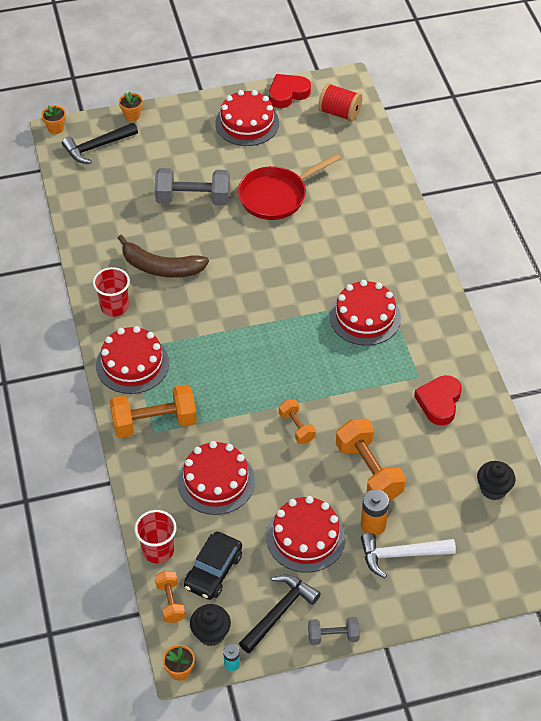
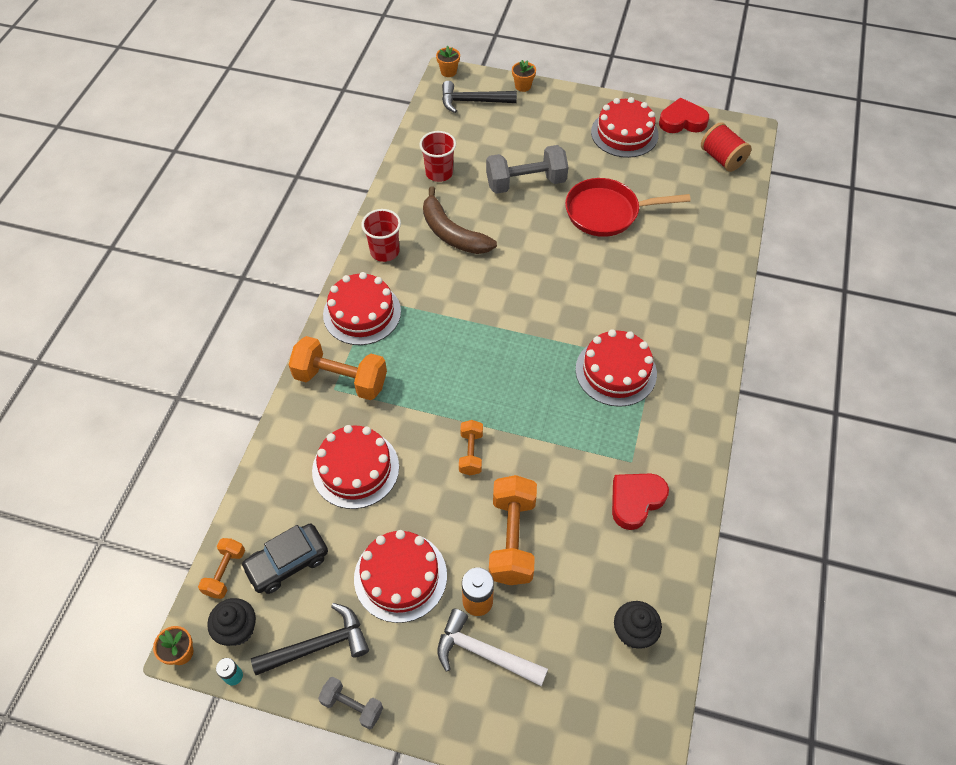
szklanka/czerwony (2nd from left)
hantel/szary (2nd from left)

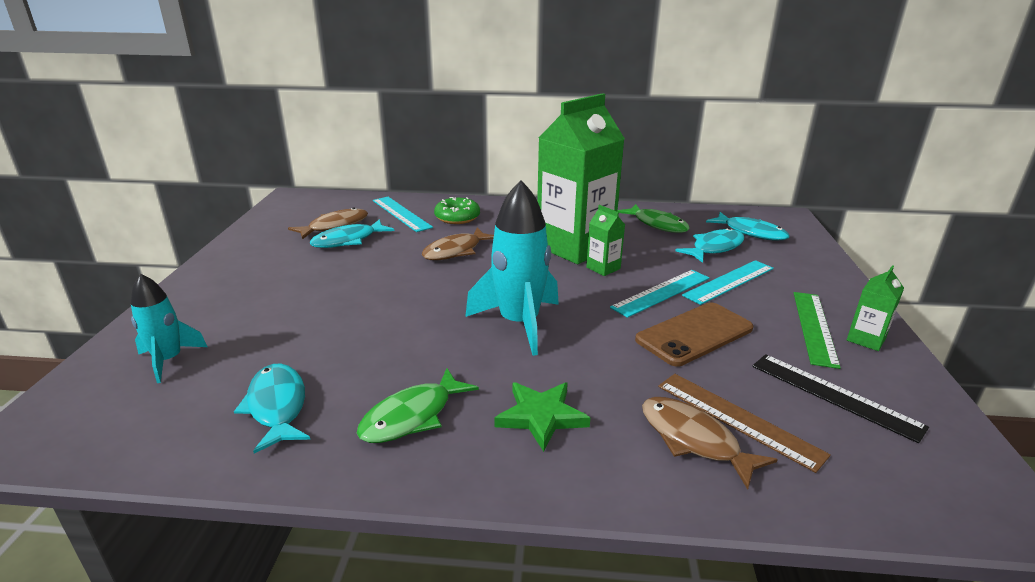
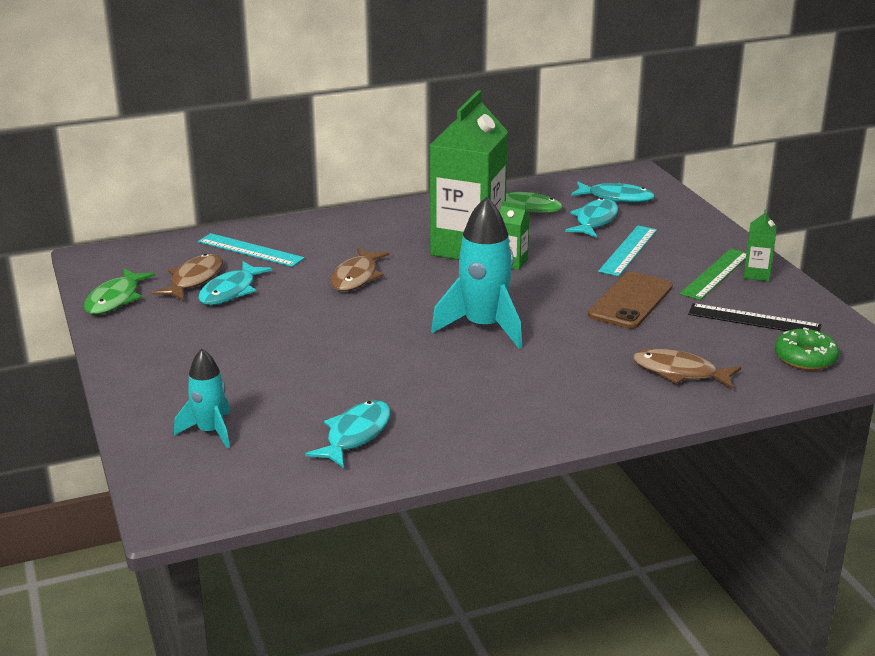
gwiazda/zielony
linijka/turkusowy (2nd from left in the first image)
linijka/brązowy
ryba/zielony (1st from left)
donut/zielony
ryba/turkusowy (2nd from left)
linijka/zielony

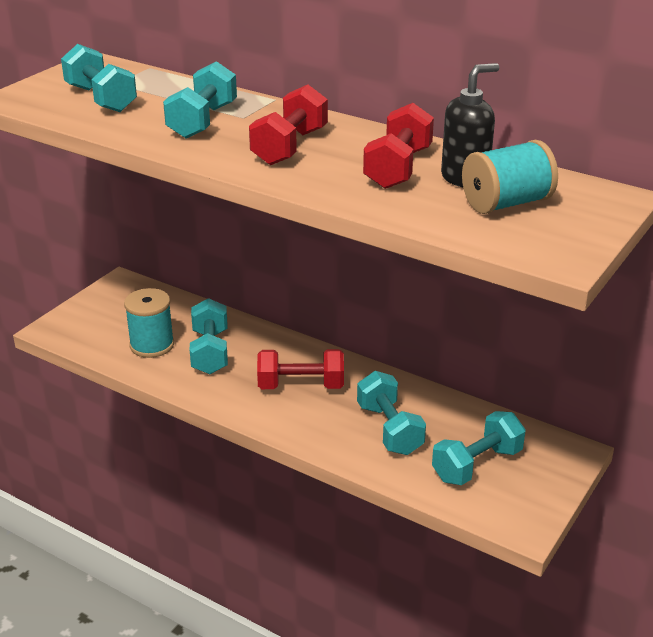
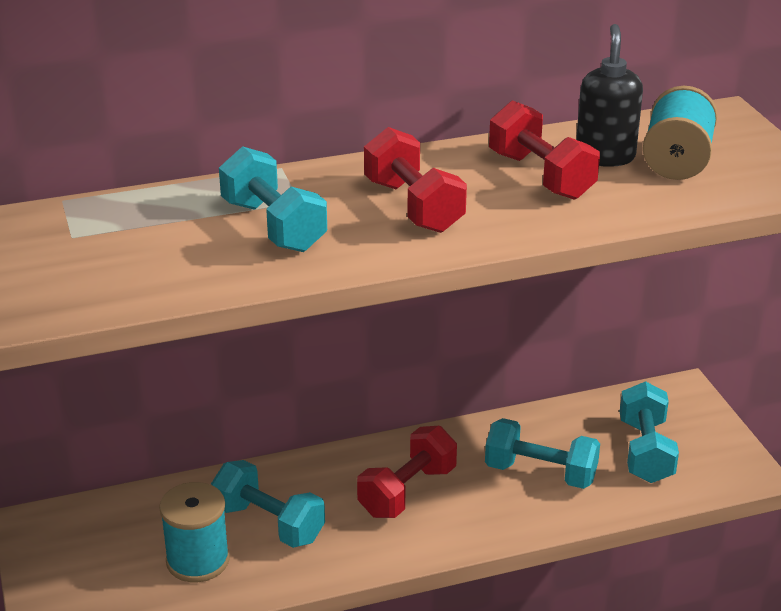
hantel/turkusowy (1st from left in the first image)

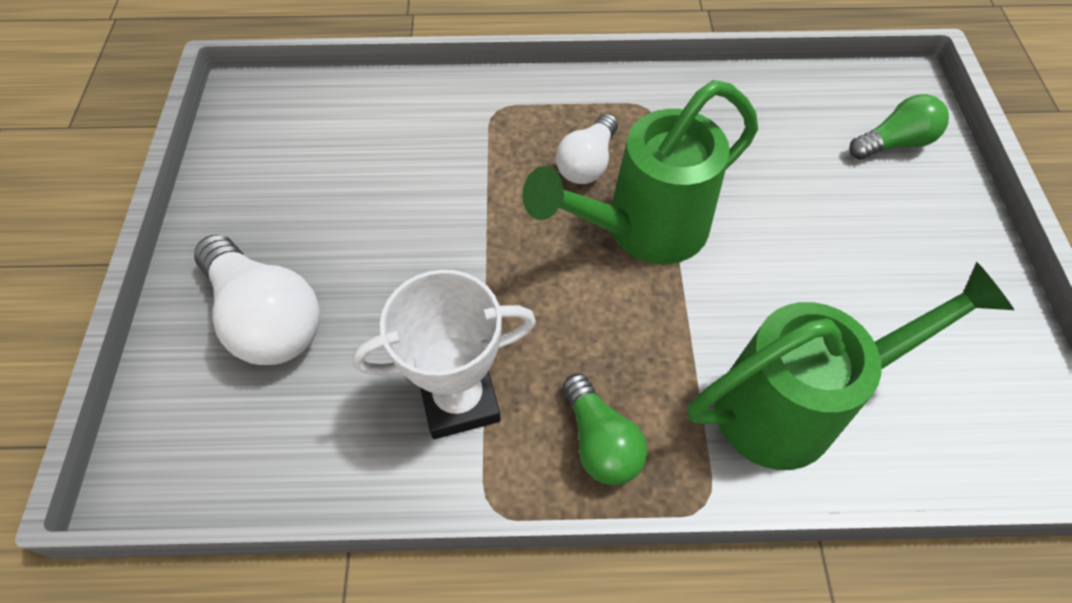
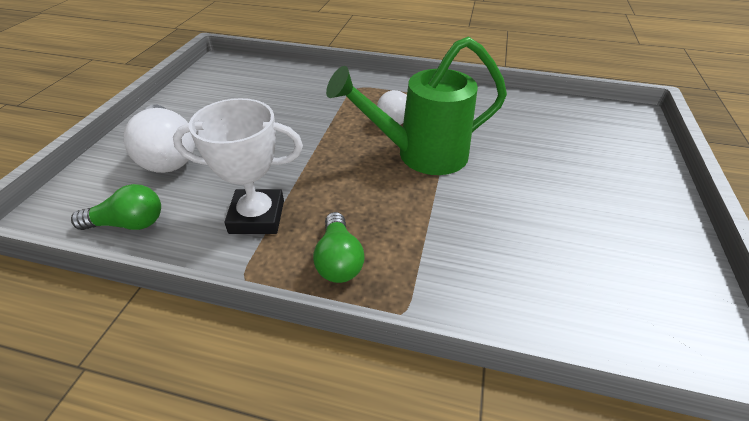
konewka/zielony (2nd from left in the first image)
żarówka/zielony (1st from left)

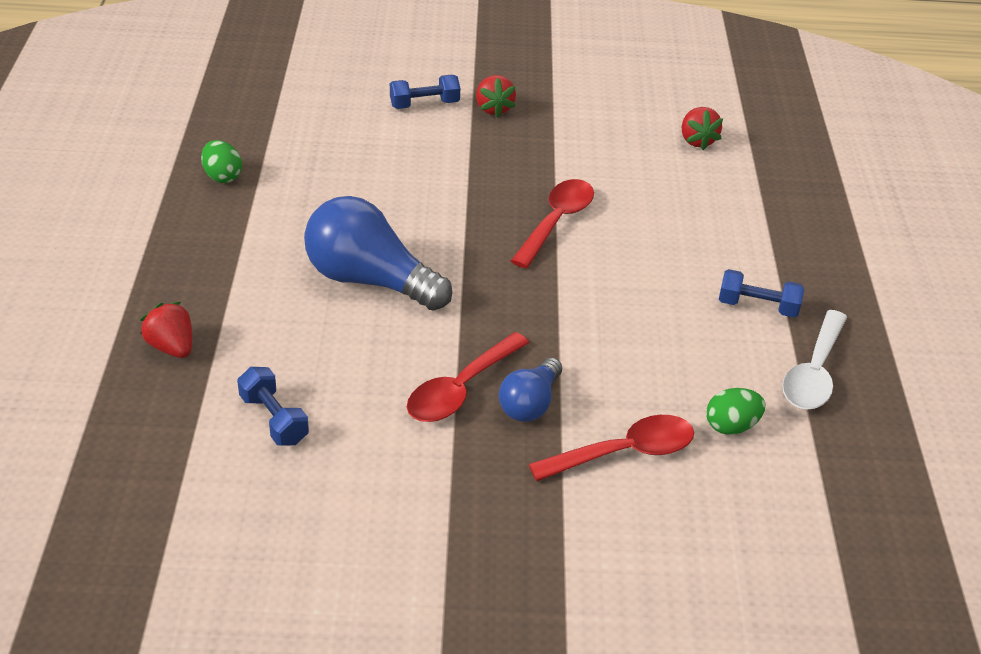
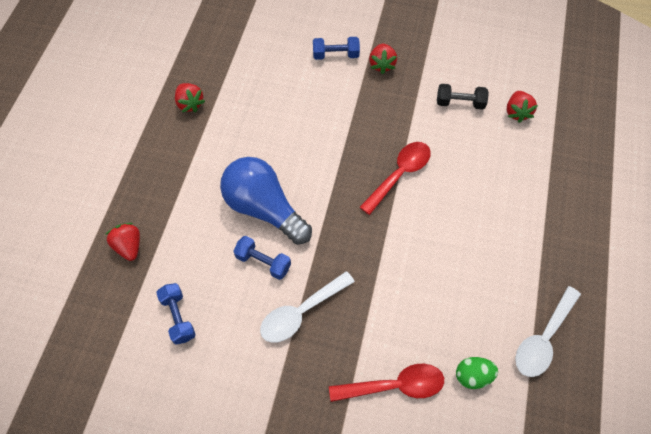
żarówka/niebieski (2nd from left in the first image)
hantel/czarny
hantel/niebieski (2nd from left)
truskawka/czerwony (2nd from left)
łyżka/biały (1st from left)

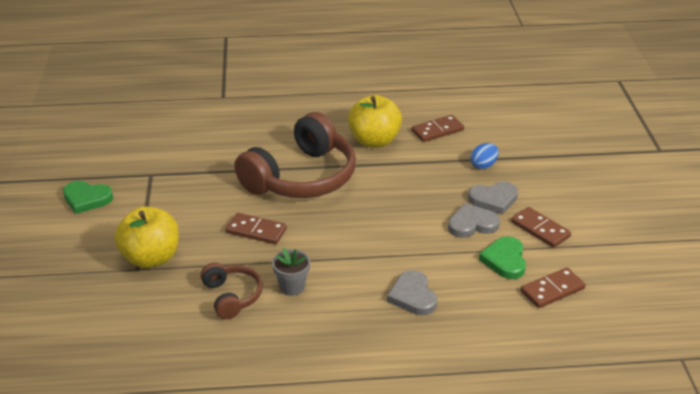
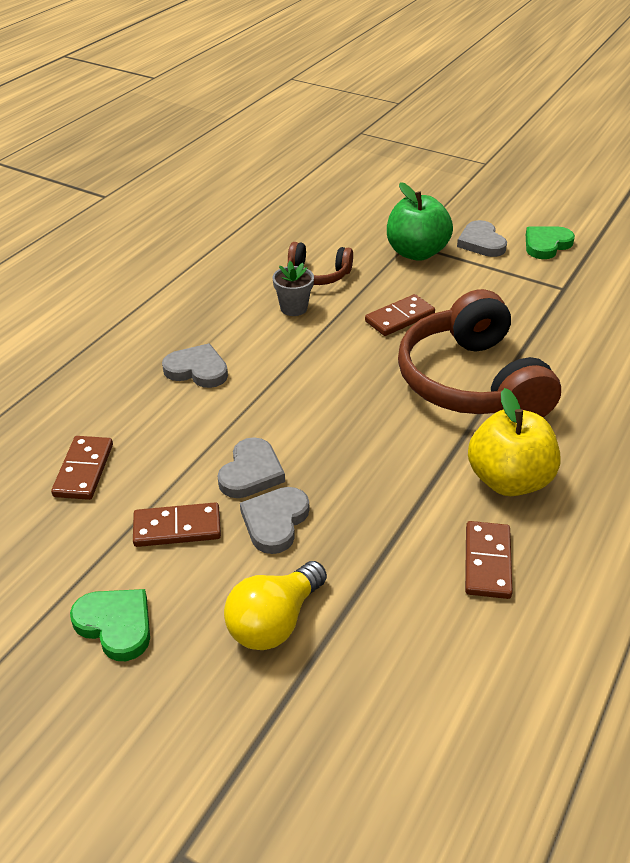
jajko/niebieski
żarówka/żółty
serce/szary (4th from left)
serce/zielony (1st from left)
jabłko/zielony

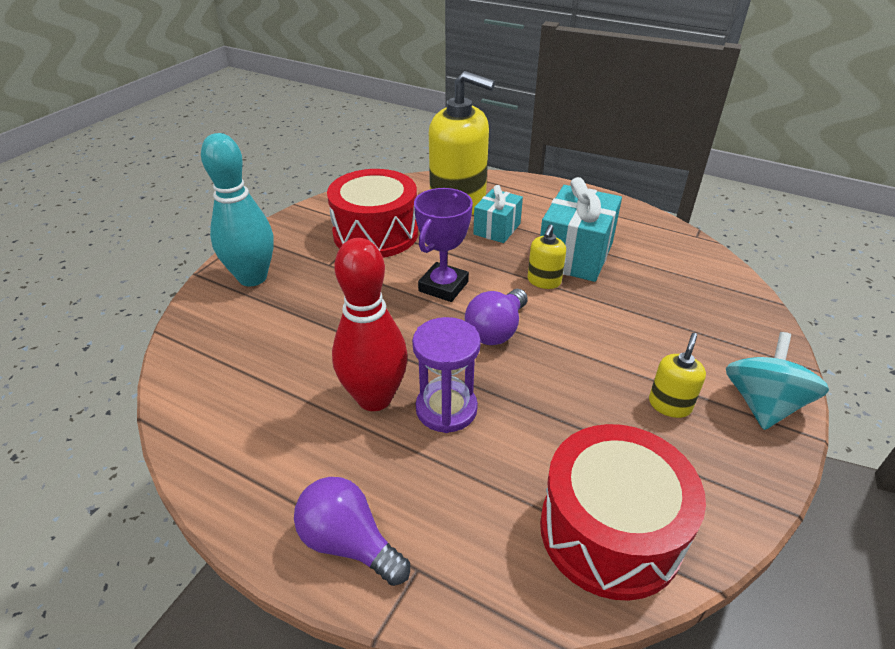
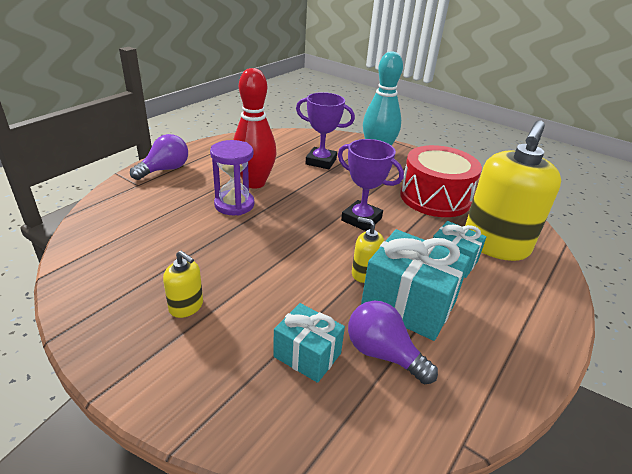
bęben/czerwony (2nd from left in the first image)
bączek/turkusowy
prezent/turkusowy (1st from left)
puchar/fioletowy (1st from left)
żarówka/fioletowy (2nd from left)

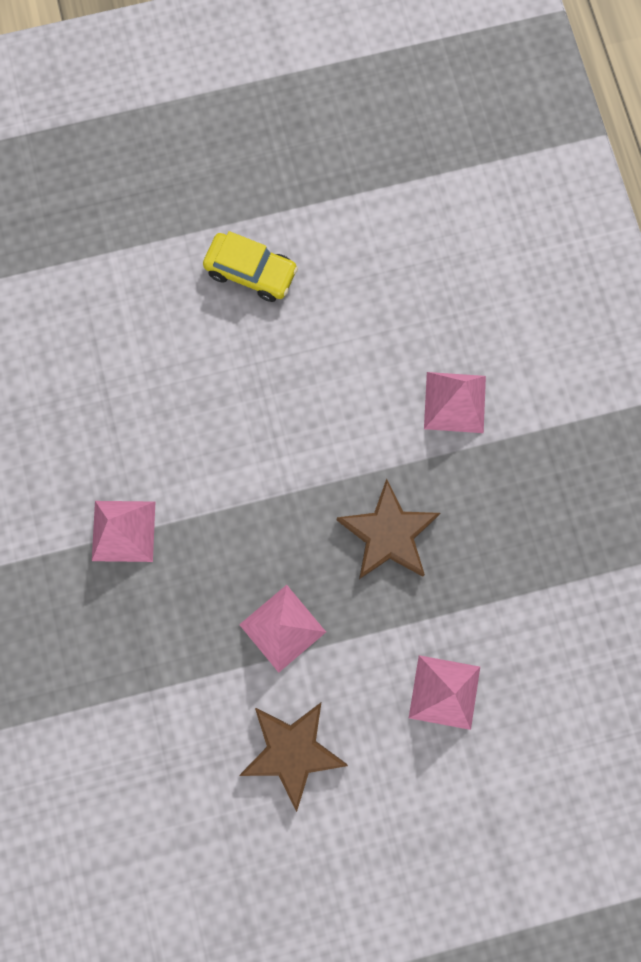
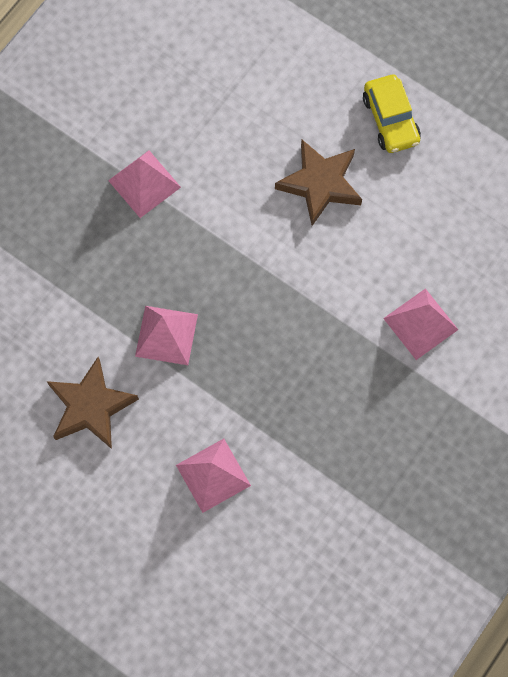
gwiazda/brązowy (2nd from left)

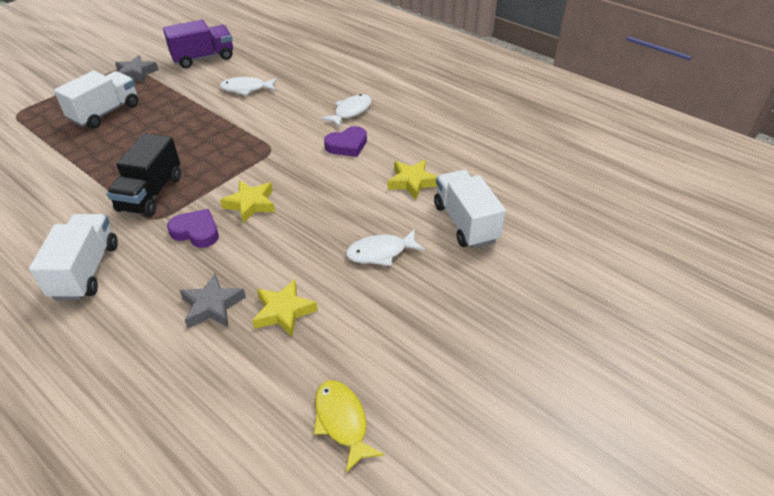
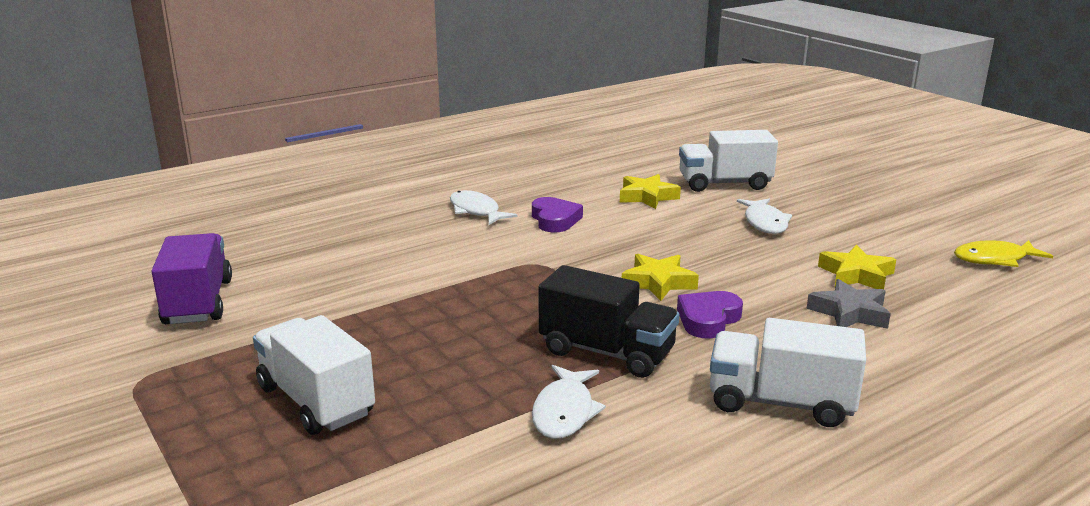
gwiazda/szary (1st from left in the first image)
ryba/biały (2nd from left)

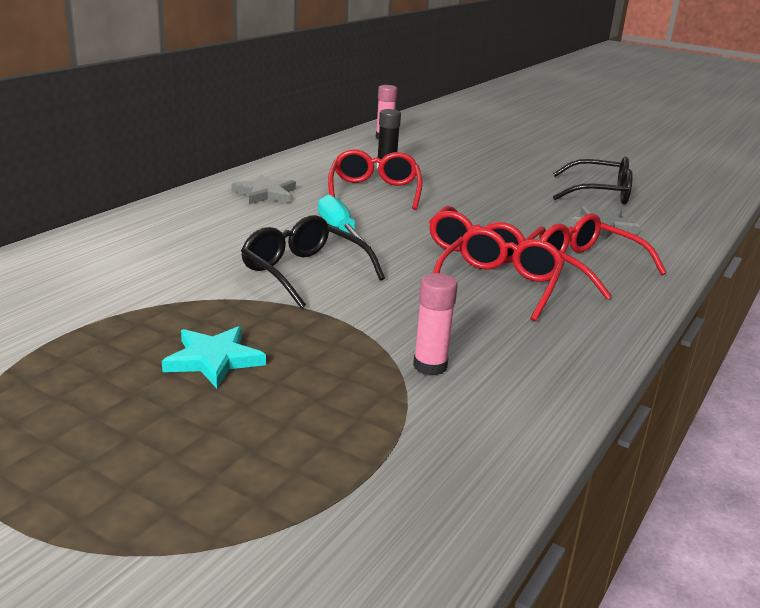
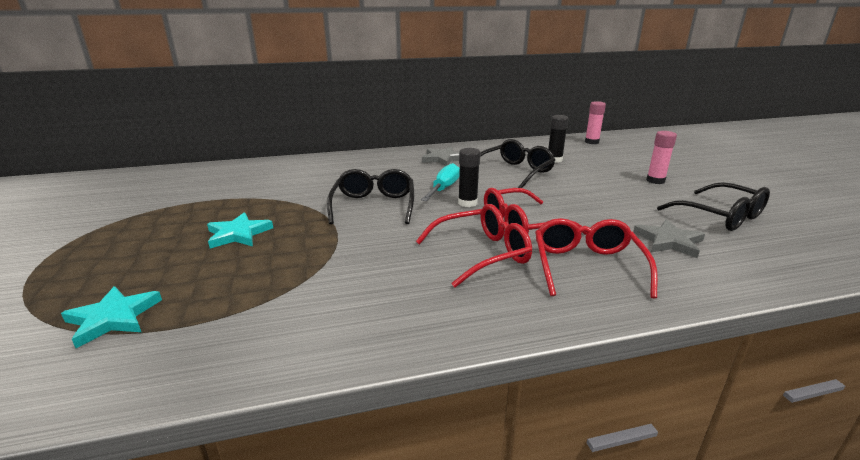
gwiazda/turkusowy (1st from left)
klej w sztyfcie/czarny (1st from left)
klej w sztyfcie/różowy (2nd from left)
okulary/czarny (2nd from left)

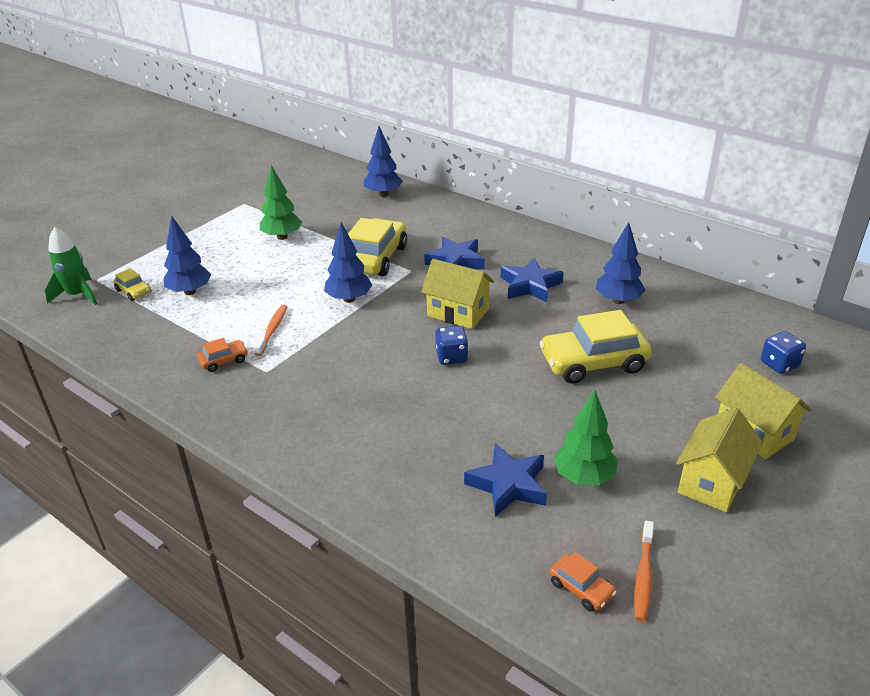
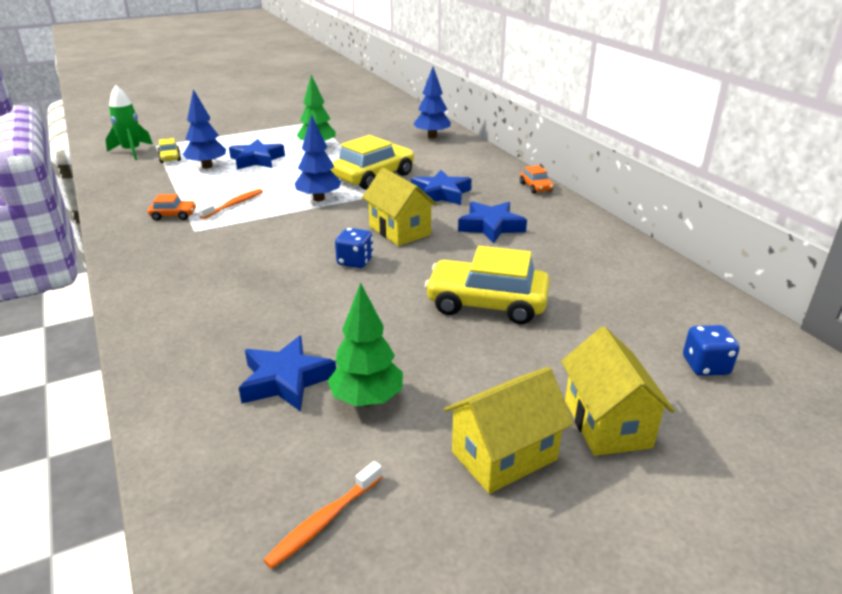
drzewko/niebieski (4th from left in the first image)
gwiazda/niebieski (1st from left)
samochód/pomarańczowy (2nd from left)

